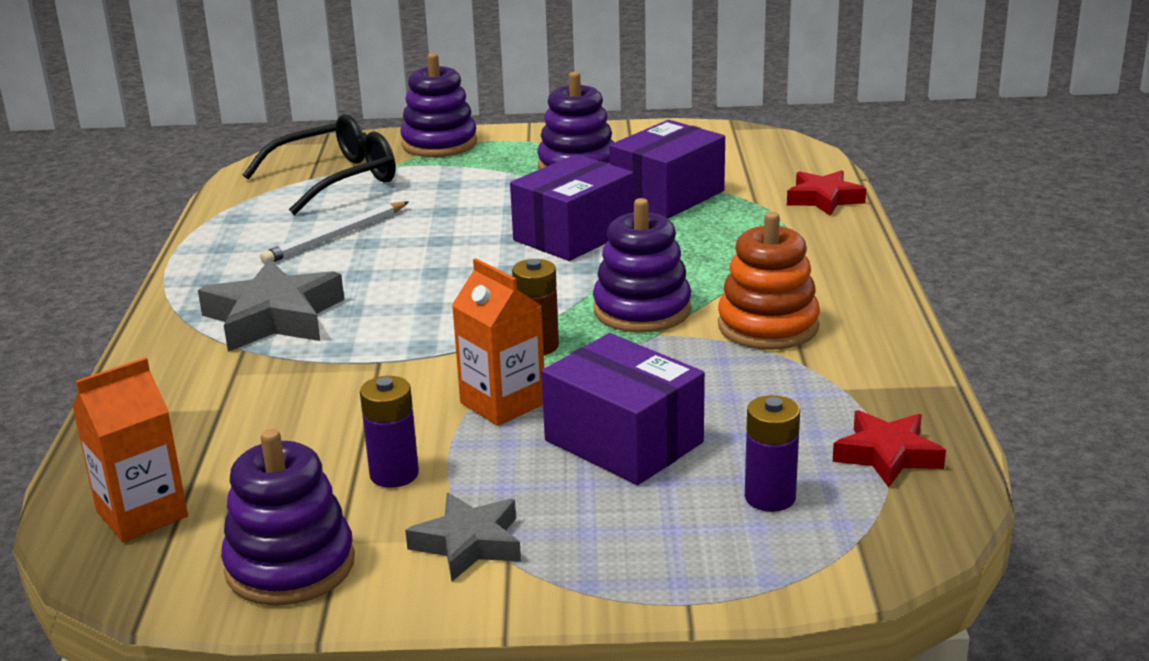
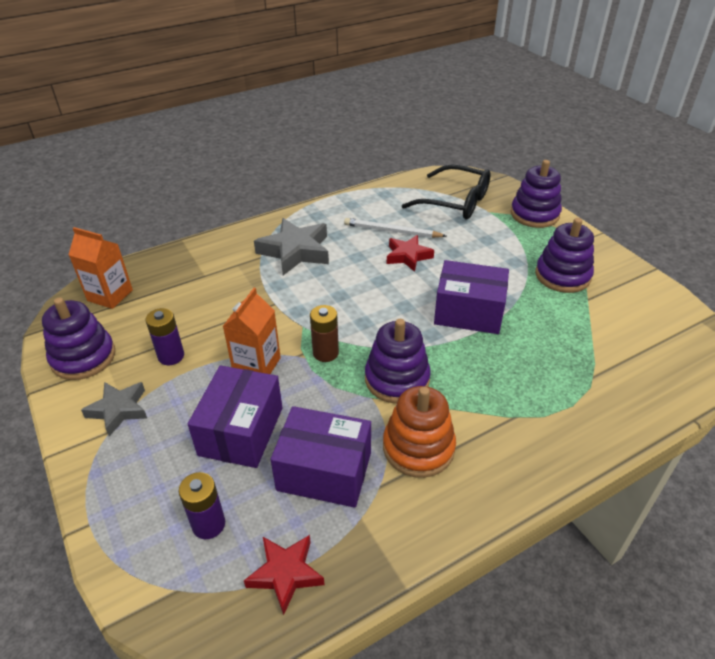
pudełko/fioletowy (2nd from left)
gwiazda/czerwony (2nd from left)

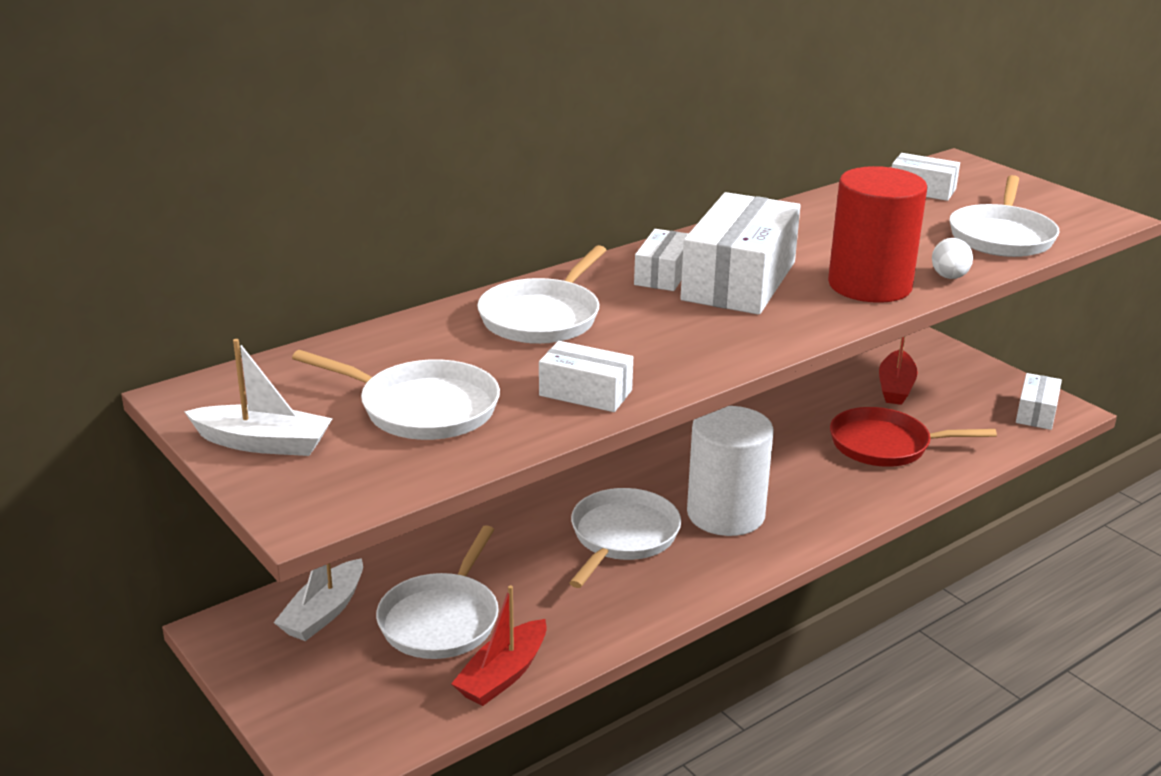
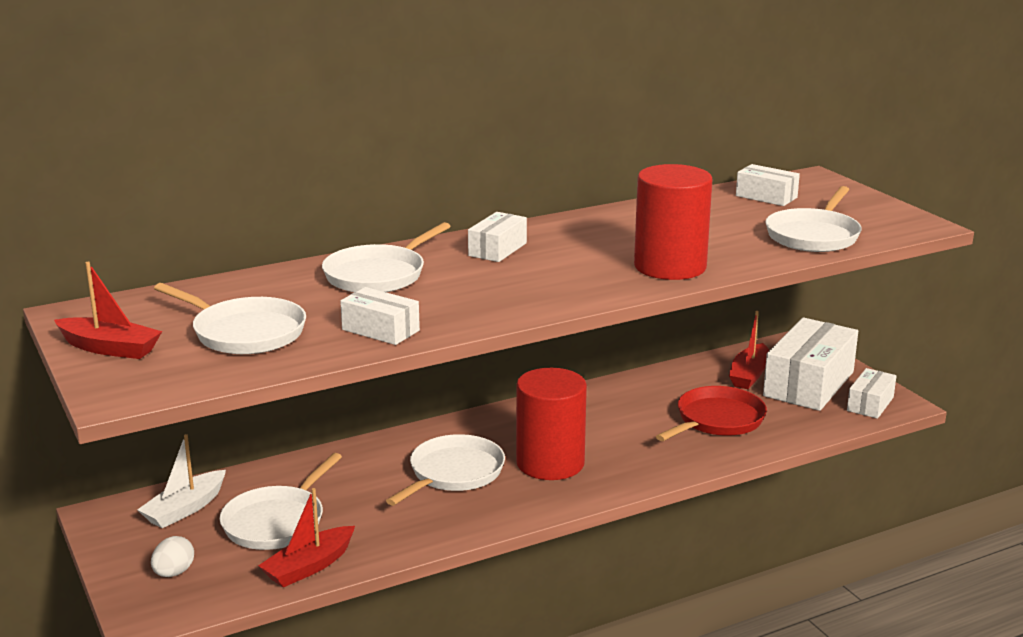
pudełko/biały (4th from left)
jajko/biały
łódka/czerwony (1st from left)
walec/czerwony (1st from left)
patelnia/czerwony

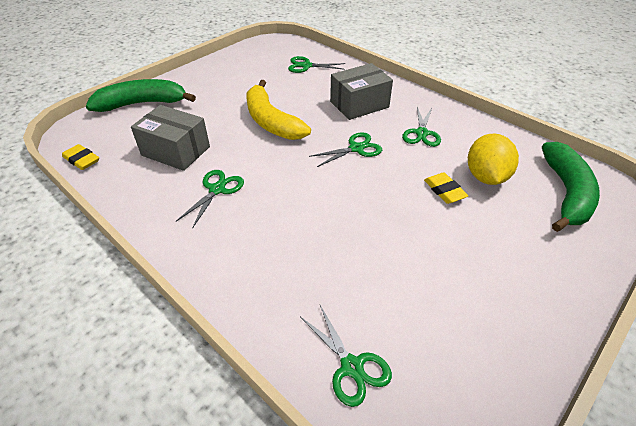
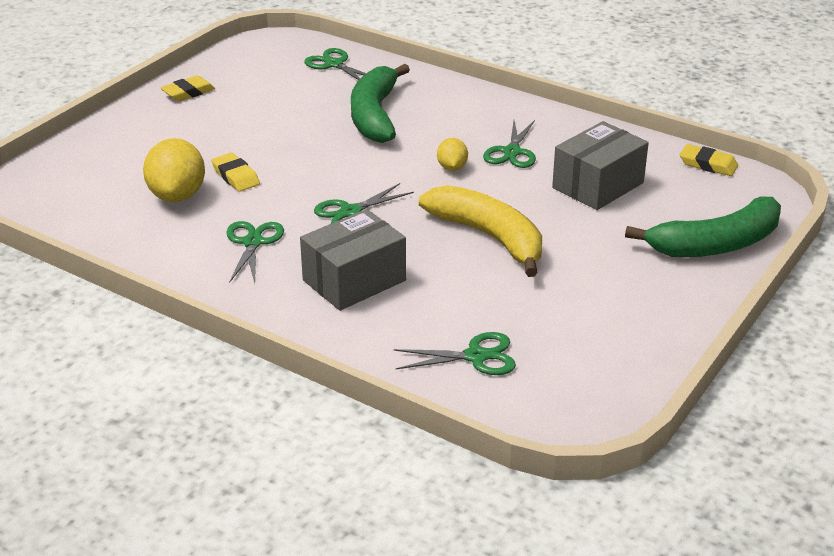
gumka do mazania/żółty (1st from left)
cytryna/żółty (2nd from left)
banan/zielony (1st from left)
pudełko/szary (2nd from left)

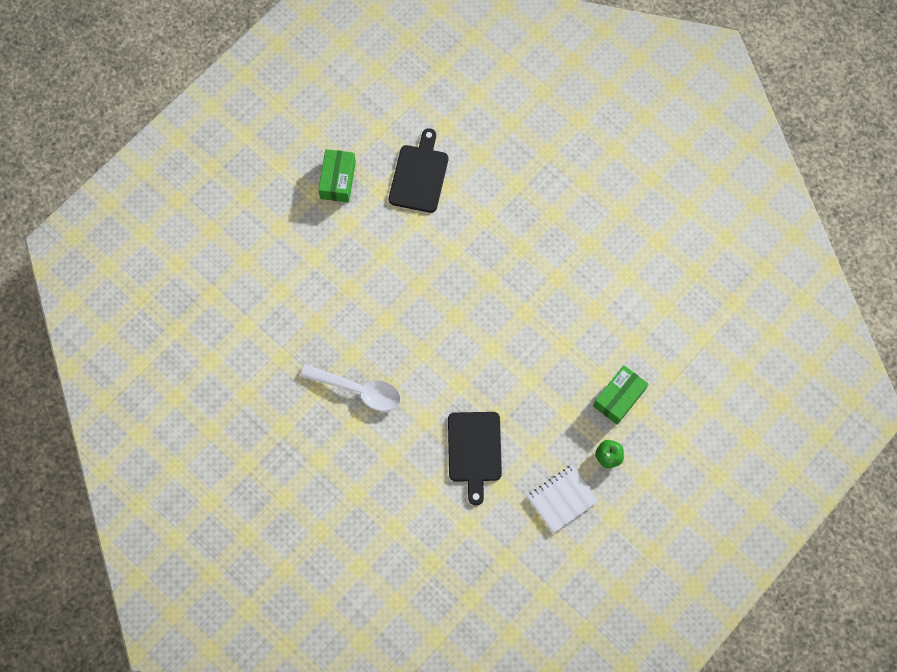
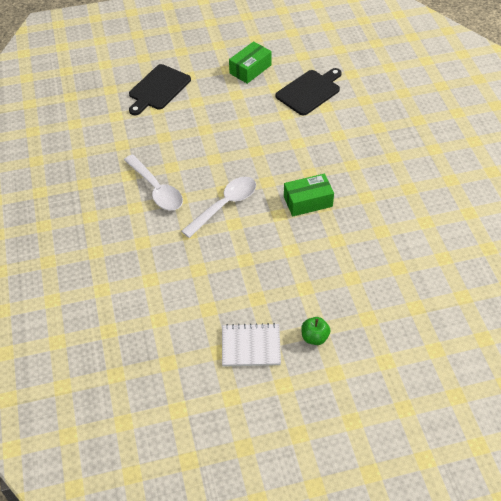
łyżka/biały (2nd from left)
deska do krojenia/czarny (1st from left)
pudełko/zielony (2nd from left)

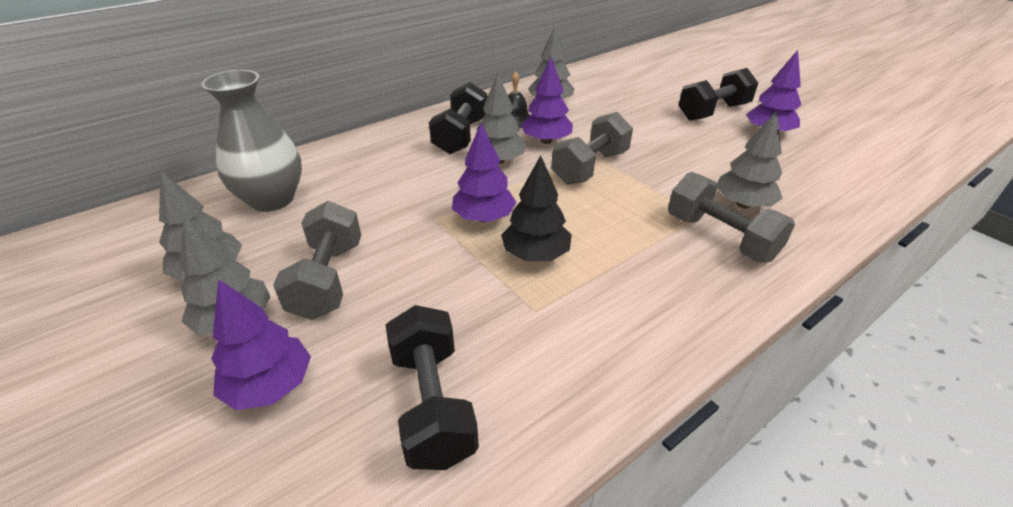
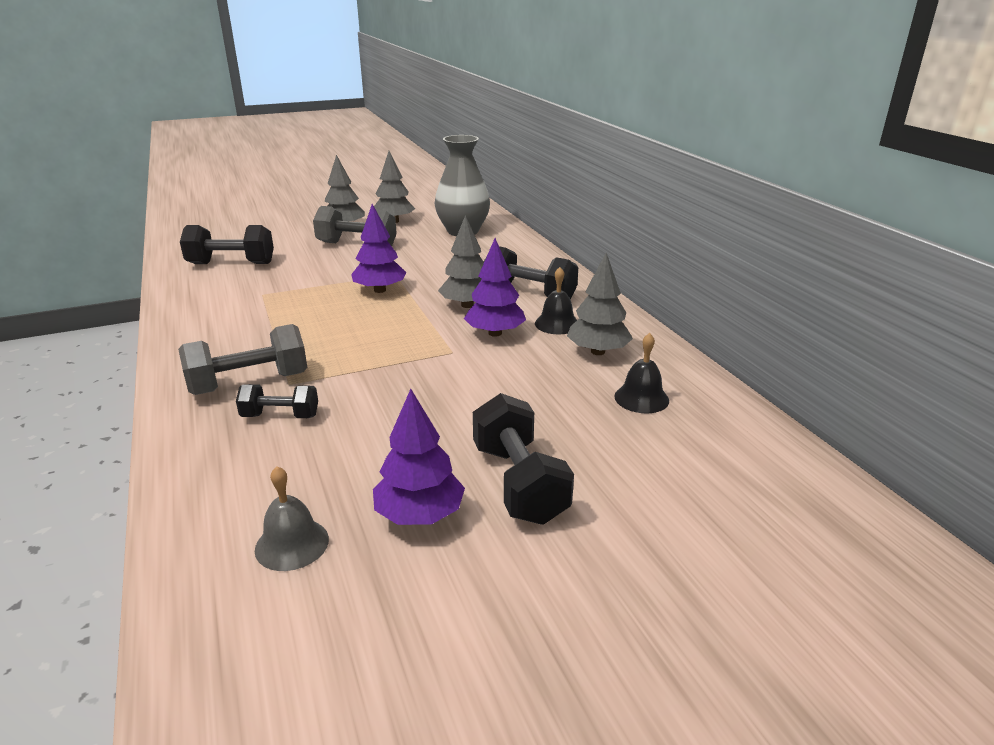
drzewko/fioletowy (1st from left in the first image)
drzewko/czarny
hantel/szary (2nd from left in the first image)
dzwonek/szary
dzwonek/czarny (2nd from left)
hantel/czarny (2nd from left)

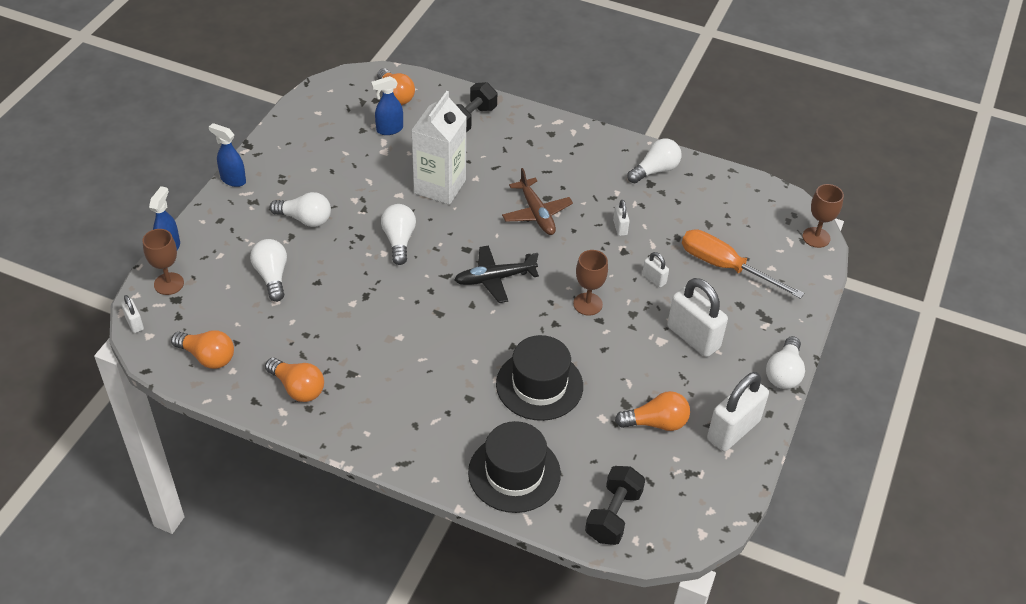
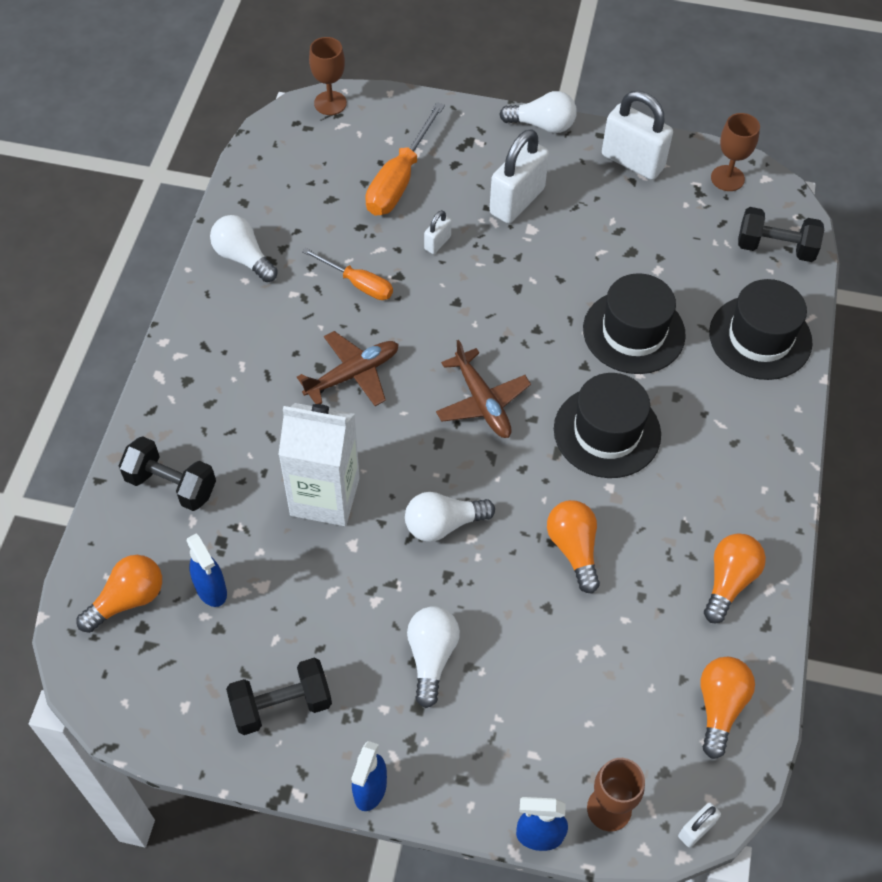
żarówka/biały (1st from left in the first image)
hantel/czarny (2nd from left)
kapelusz/czarny (1st from left)
kielich/brązowy (3rd from left)
żarówka/pomarańczowy (2nd from left)
śrubokręt/pomarańczowy (1st from left)
samolot/brązowy (2nd from left)

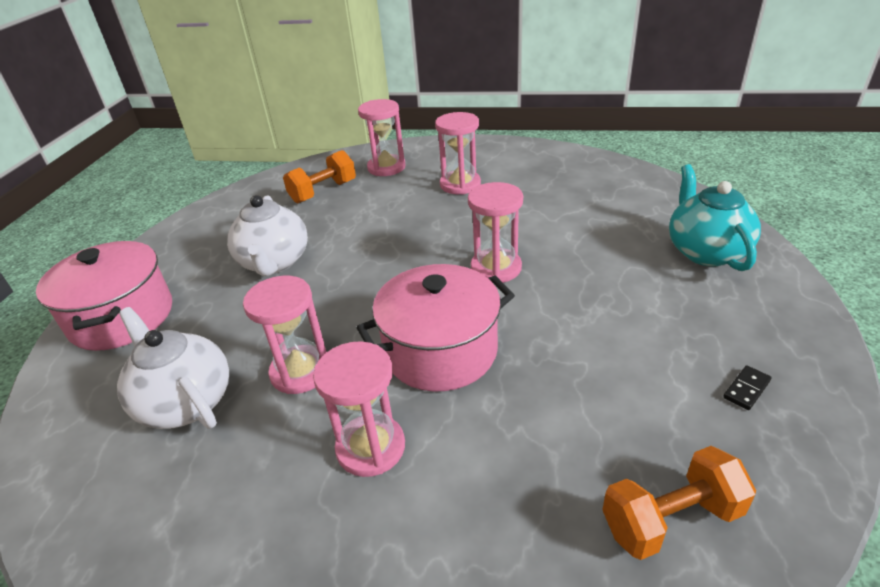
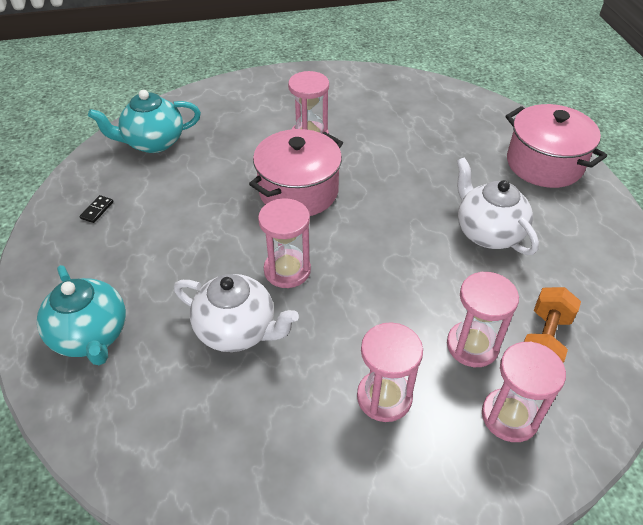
imbryk/biały (1st from left)
klepsydra/różowy (4th from left)
imbryk/turkusowy (2nd from left)

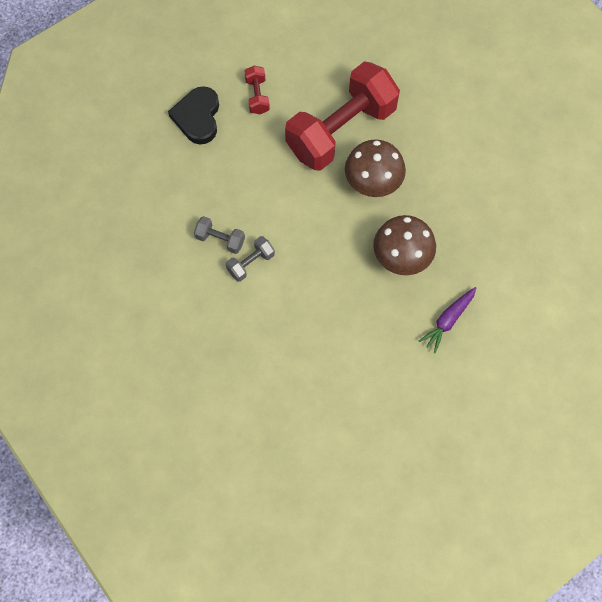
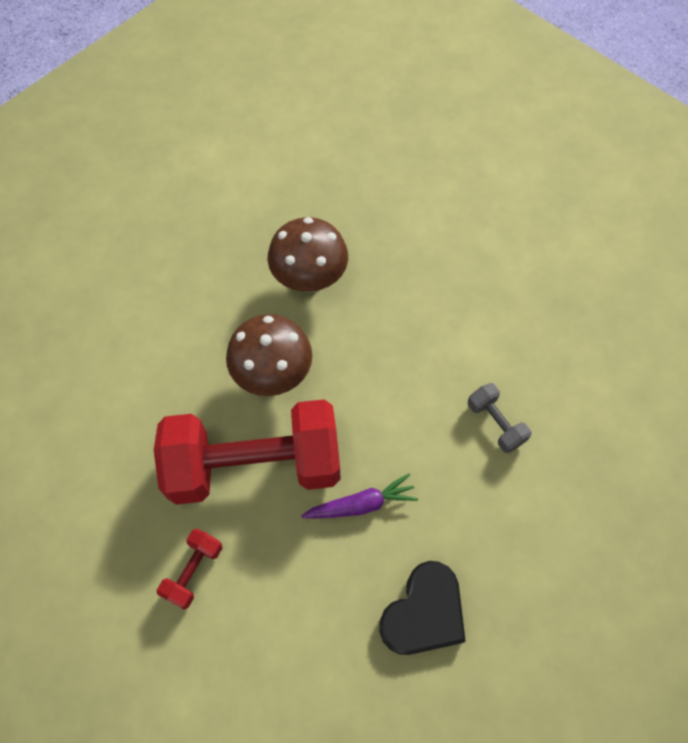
hantel/szary (2nd from left in the first image)
hantel/czerwony (1st from left)
marchewka/fioletowy

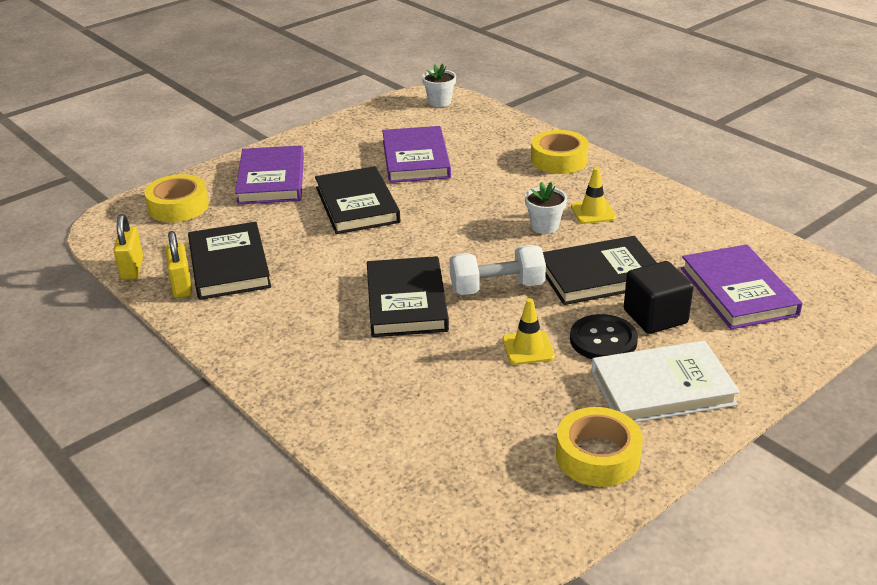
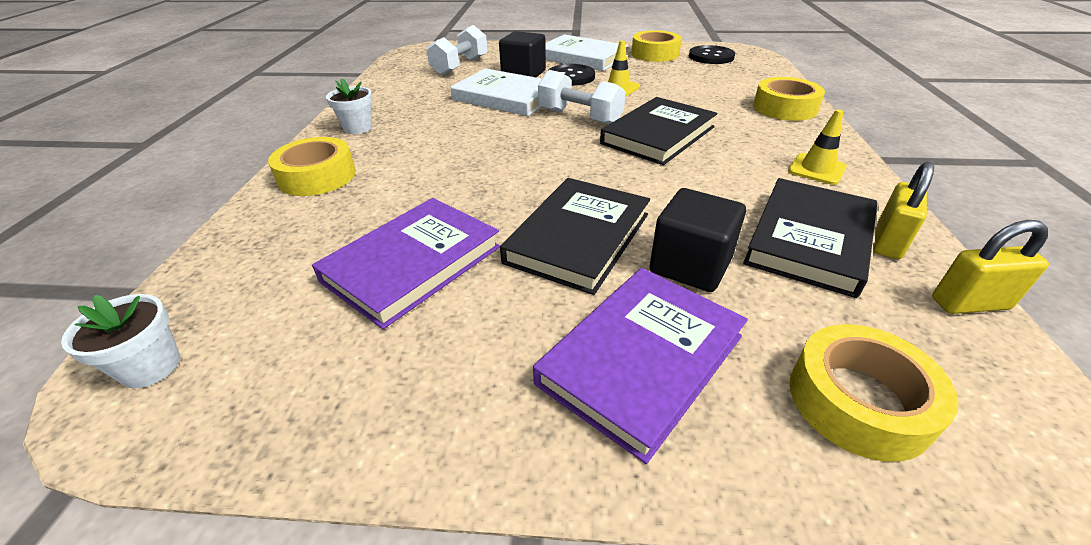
sześcian/czarny (2nd from left)
guzik/czarny (2nd from left)
taśma klejąca/żółty (3rd from left)
doniczka/biały (2nd from left)
pachołek/żółty (2nd from left)
hantel/biały (1st from left)
książka/biały (1st from left)
kłódka/żółty (2nd from left)

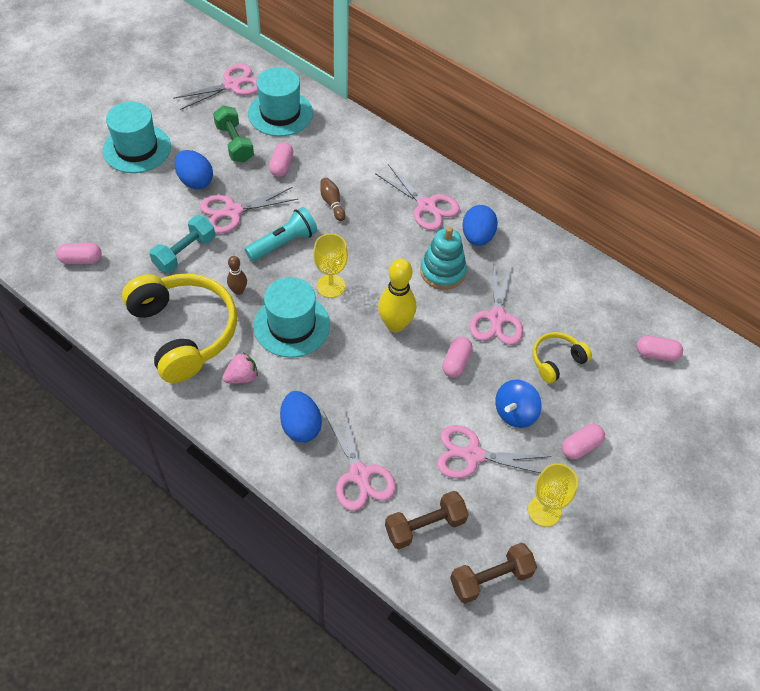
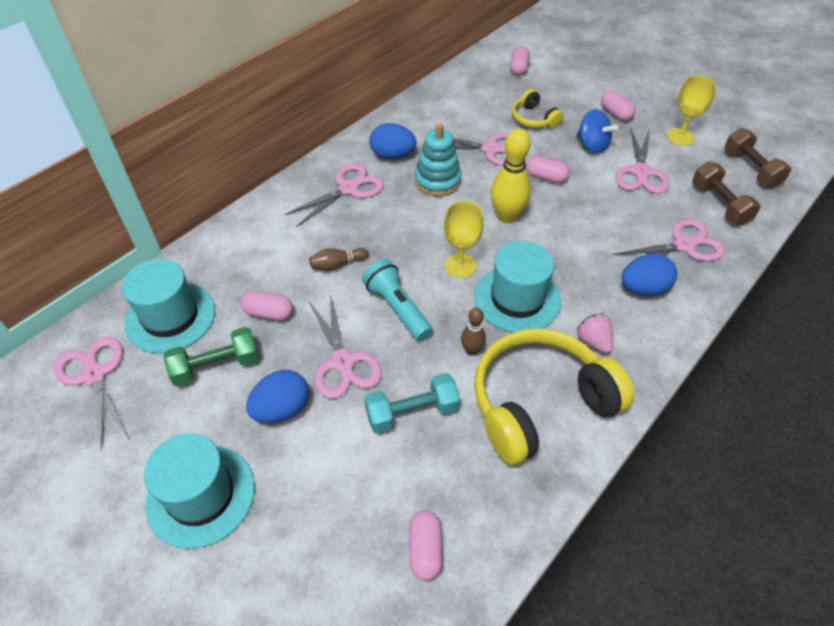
hantel/turkusowy

